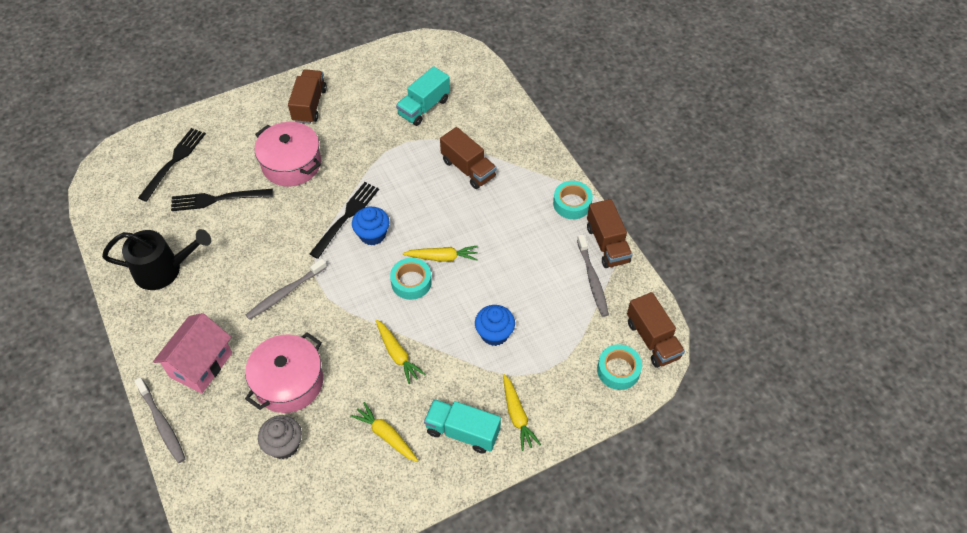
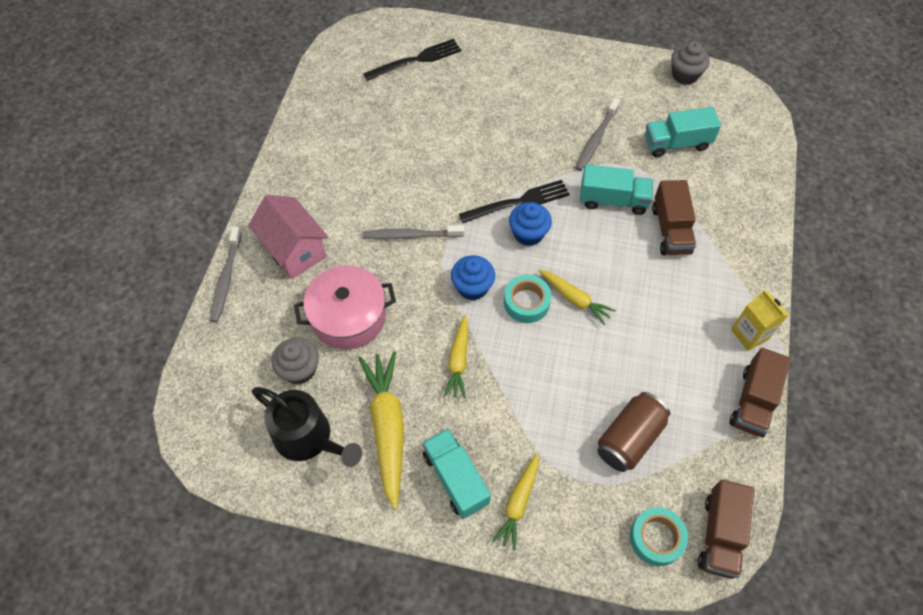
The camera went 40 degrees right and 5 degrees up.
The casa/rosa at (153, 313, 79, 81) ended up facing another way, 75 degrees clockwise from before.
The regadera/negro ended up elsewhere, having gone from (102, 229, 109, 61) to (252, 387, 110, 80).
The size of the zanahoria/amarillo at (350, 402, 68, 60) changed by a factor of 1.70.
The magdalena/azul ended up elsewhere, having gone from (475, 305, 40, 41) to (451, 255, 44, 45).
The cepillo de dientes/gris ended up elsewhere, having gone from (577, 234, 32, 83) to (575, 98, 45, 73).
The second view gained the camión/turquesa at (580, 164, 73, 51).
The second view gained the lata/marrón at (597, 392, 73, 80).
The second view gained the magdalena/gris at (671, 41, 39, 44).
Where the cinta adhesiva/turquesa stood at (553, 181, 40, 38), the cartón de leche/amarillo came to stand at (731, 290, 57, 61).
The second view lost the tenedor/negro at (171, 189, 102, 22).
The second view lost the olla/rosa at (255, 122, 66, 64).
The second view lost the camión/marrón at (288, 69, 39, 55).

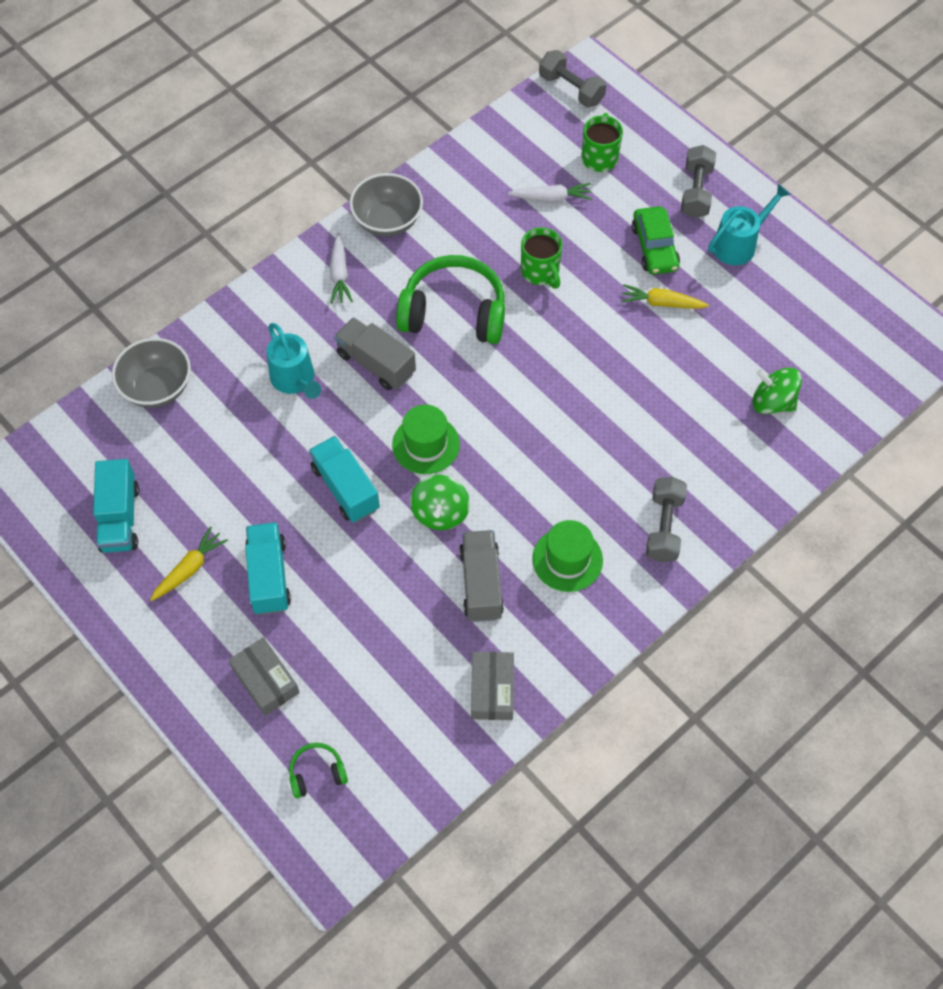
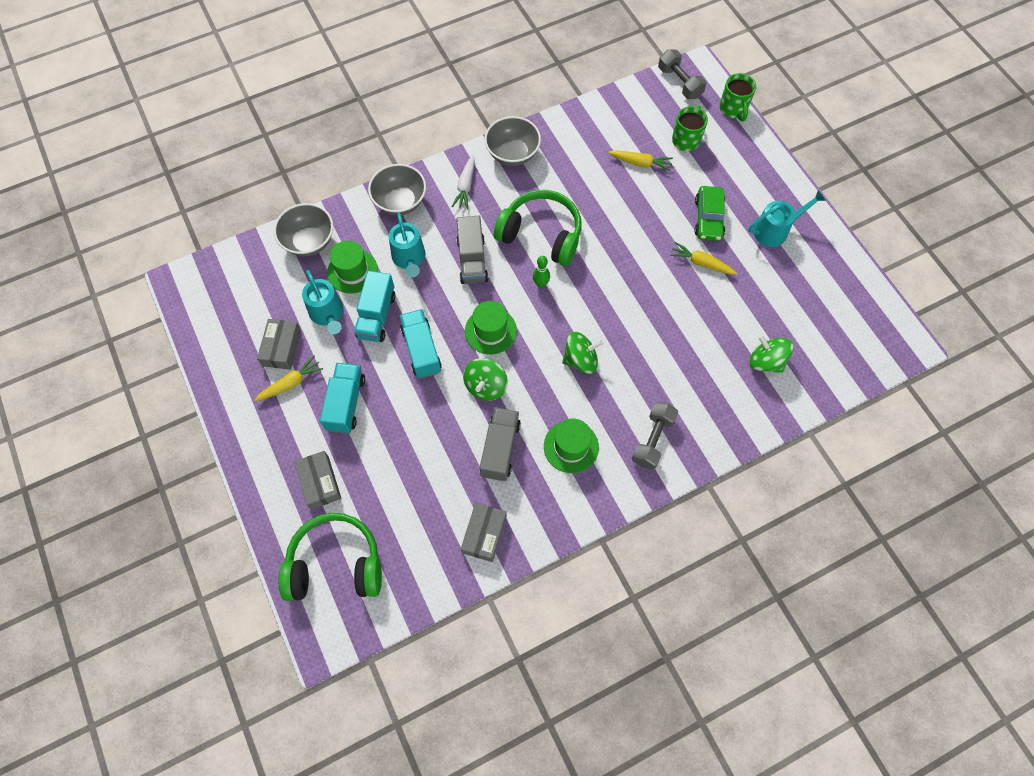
The camera went 15 degrees right and 5 degrees up.
The second view gained the caja/gris at (257, 319, 44, 51).
The size of the auriculares/verde at (289, 743, 59, 55) changed by a factor of 2.21.
The second view gained the regadera/turquesa at (302, 270, 42, 64).
The second view gained the sombrero/verde at (327, 241, 51, 53).
The camión/turquesa ended up elsewhere, having gone from (93, 459, 46, 94) to (354, 271, 42, 71).
The second view gained the cuenco/gris at (368, 164, 58, 51).
The camión/gris at (334, 317, 82, 73) ended up facing another way, 150 degrees counterclockwise from before.
The second view gained the bolo/verde at (533, 256, 17, 32).
The second view gained the peonza/verde at (562, 332, 41, 42).
What was the zanahoria/blanco at (508, 183, 84, 19) turned into the zanahoria/amarillo at (608, 150, 65, 21).
The taza/verde ended up elsewhere, having gone from (521, 227, 41, 62) to (719, 73, 37, 48).
The second view lost the mancuerna/gris at (681, 145, 35, 73).

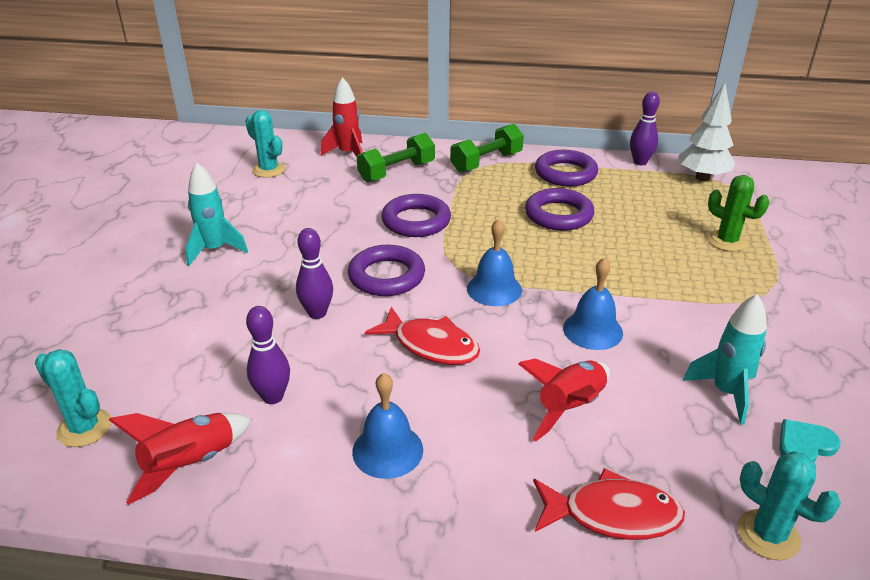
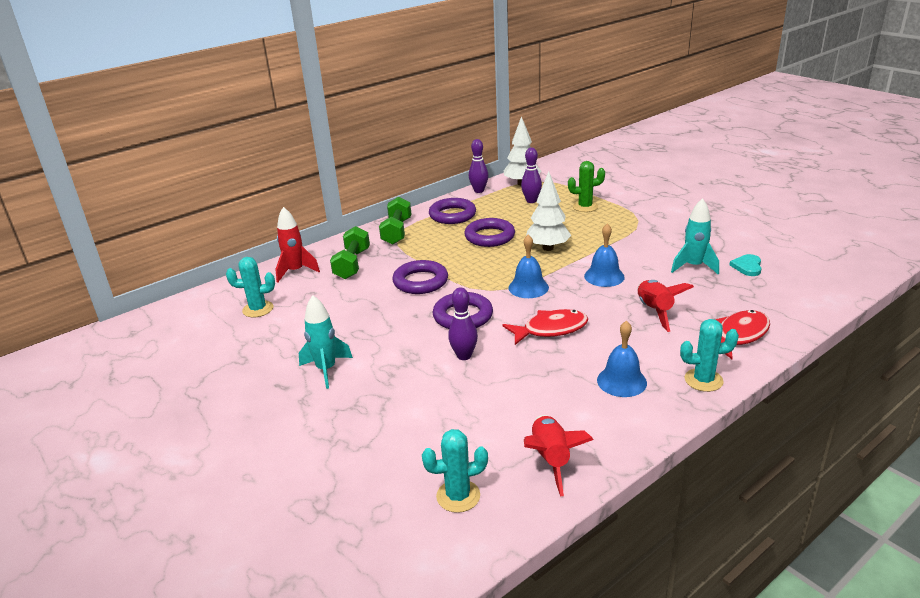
The camera went 45 degrees left and 5 degrees down.
The bolo/morado ended up elsewhere, having gone from (246, 306, 44, 98) to (521, 148, 21, 55).
The second view gained the árbol/blanco at (526, 171, 46, 80).
The cactus/turquesa ended up elsewhere, having gone from (738, 451, 103, 109) to (680, 319, 59, 73).

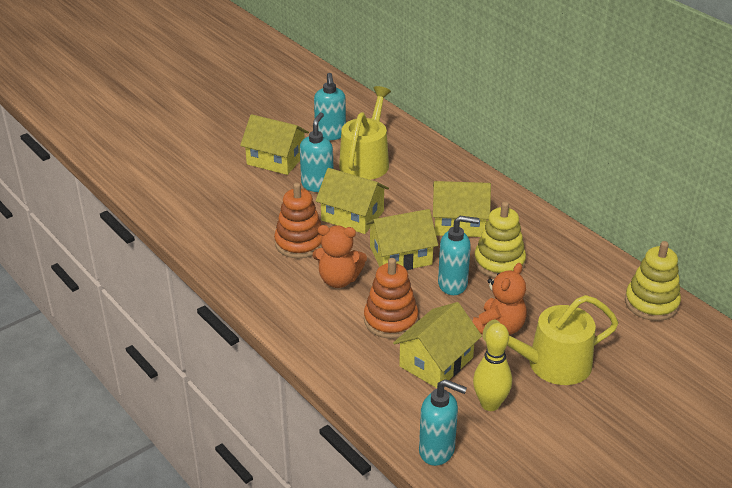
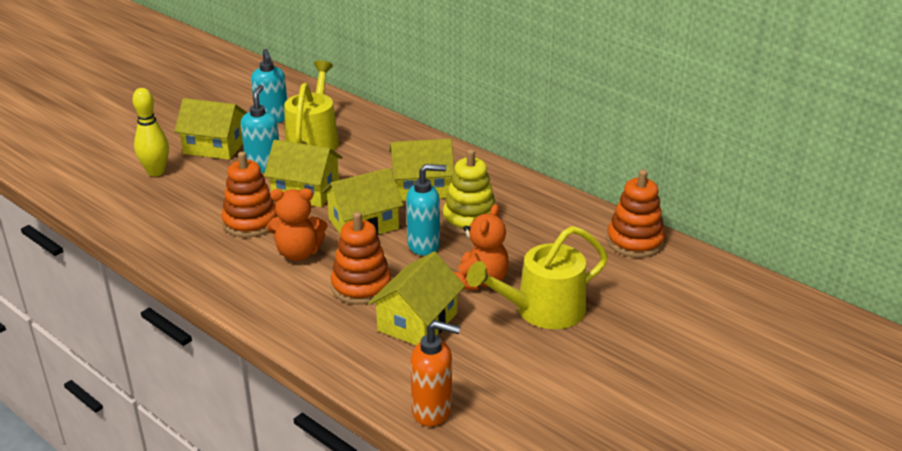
The camera went 10 degrees left and 5 degrees down.
The bolo/amarillo ended up elsewhere, having gone from (473, 323, 39, 88) to (133, 88, 36, 88).
What was the dispensador de jabón/turquesa at (419, 379, 48, 87) turned into the dispensador de jabón/naranja at (410, 320, 51, 106).
What was the juguete apilable/amarillo at (625, 241, 56, 80) turned into the juguete apilable/naranja at (607, 170, 58, 88).

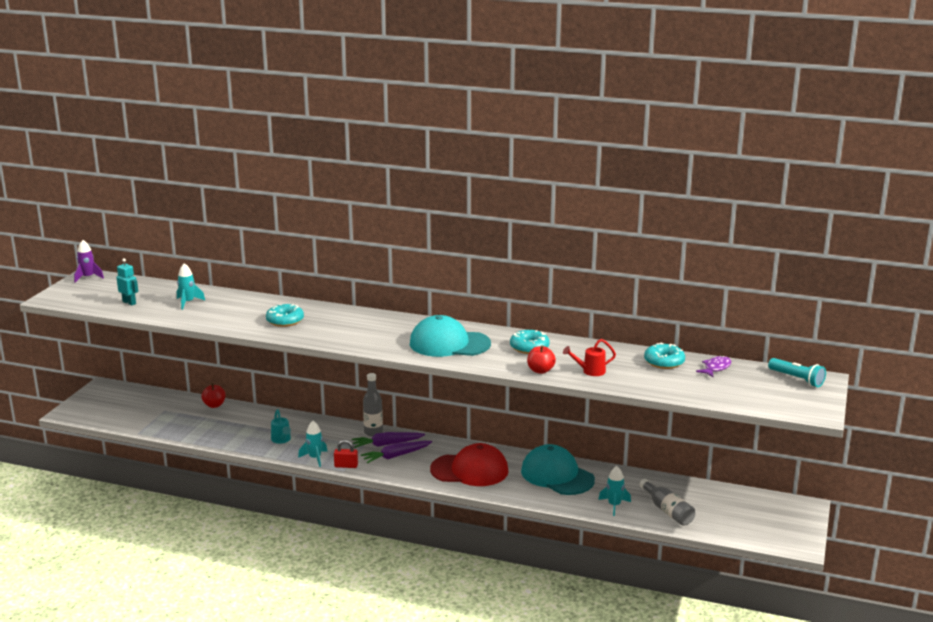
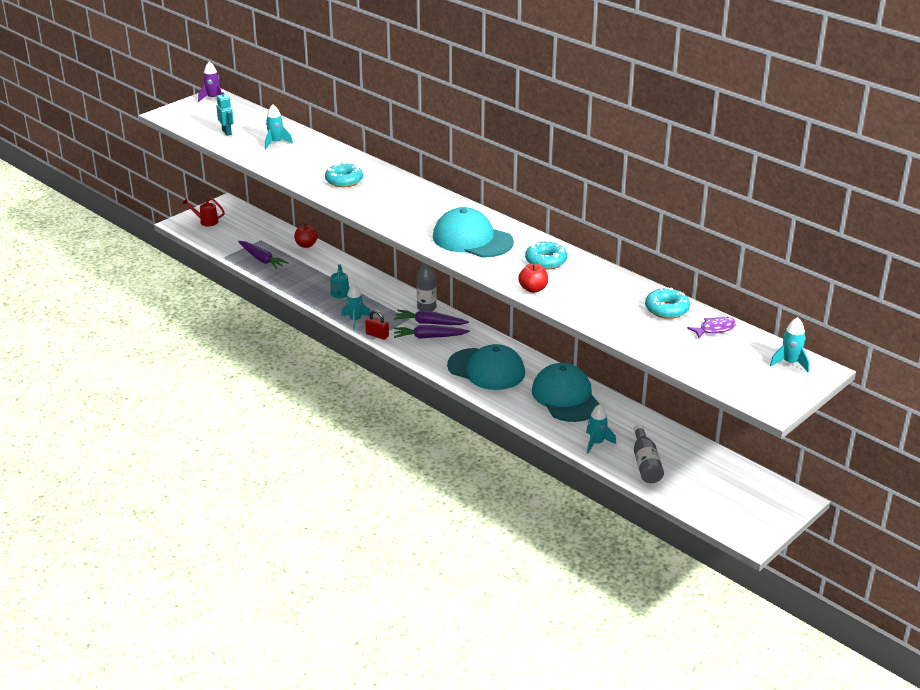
The camera went 25 degrees right and 10 degrees up.
The regadera/rojo ended up elsewhere, having gone from (563, 339, 53, 37) to (182, 198, 43, 28).
The second view gained the zanahoria/morado at (238, 241, 50, 28).
What was the gorra/rojo at (430, 443, 79, 43) turned into the gorra/turquesa at (447, 344, 78, 46).
Where the lámpara de mano/turquesa stood at (768, 358, 58, 29), the cohete/turquesa came to stand at (770, 317, 40, 55).

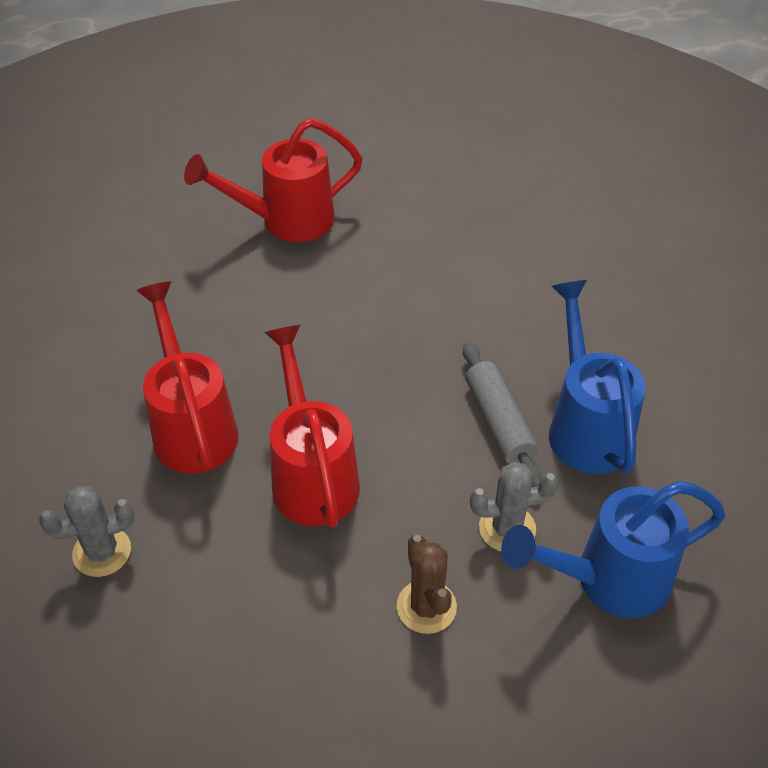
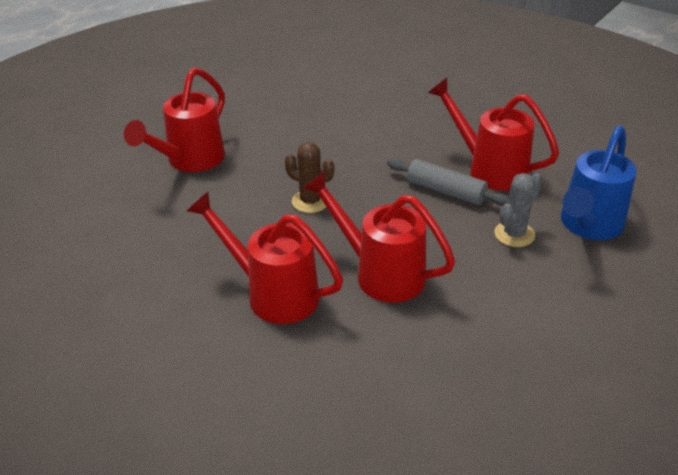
The camera went 40 degrees left and 10 degrees down.
The cactus/marrón ended up elsewhere, having gone from (397, 535, 60, 99) to (285, 142, 49, 71).
What was the regadera/azul at (549, 280, 97, 194) turned into the regadera/rojo at (428, 78, 131, 113).
The second view lost the cactus/gris at (39, 486, 96, 91).

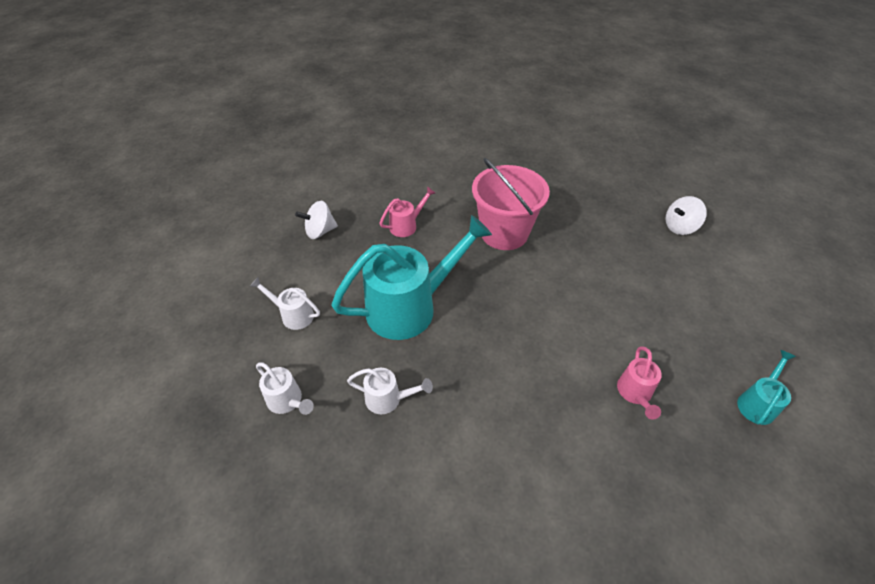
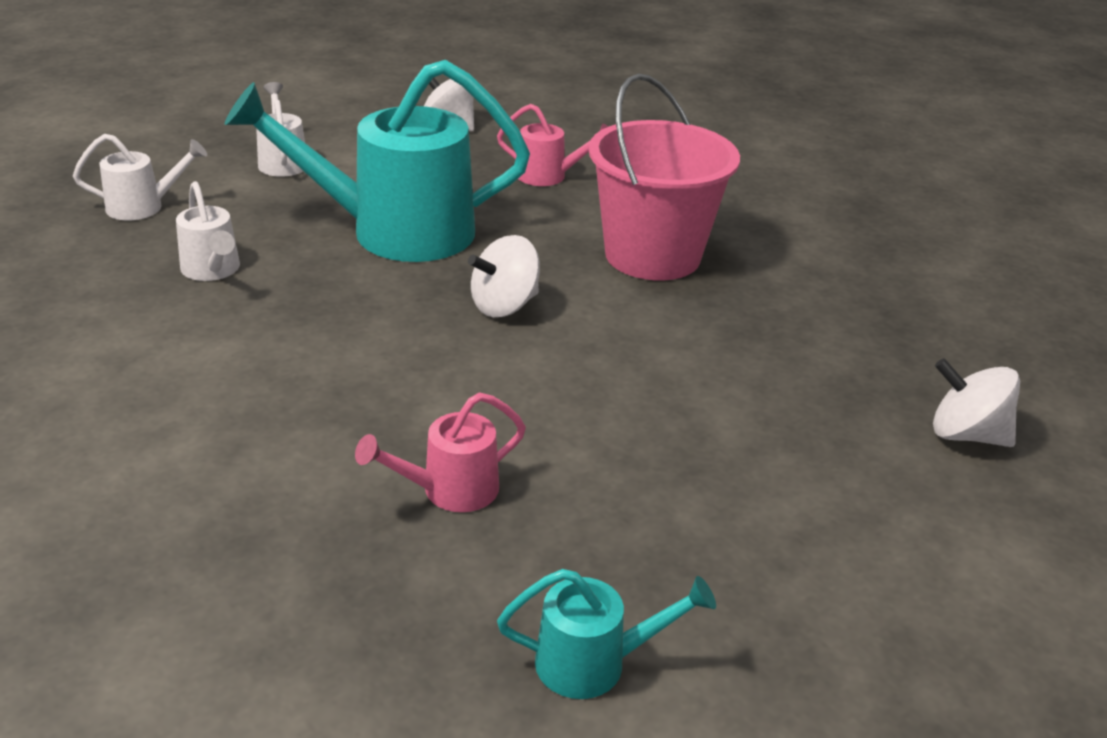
The camera went 50 degrees right and 15 degrees down.
The regadera/blanco at (256, 362, 58, 53) ended up facing another way, 105 degrees counterclockwise from before.
The regadera/turquesa at (331, 215, 161, 125) ended up facing another way, 150 degrees clockwise from before.
The second view gained the peonza/blanco at (468, 235, 72, 82).

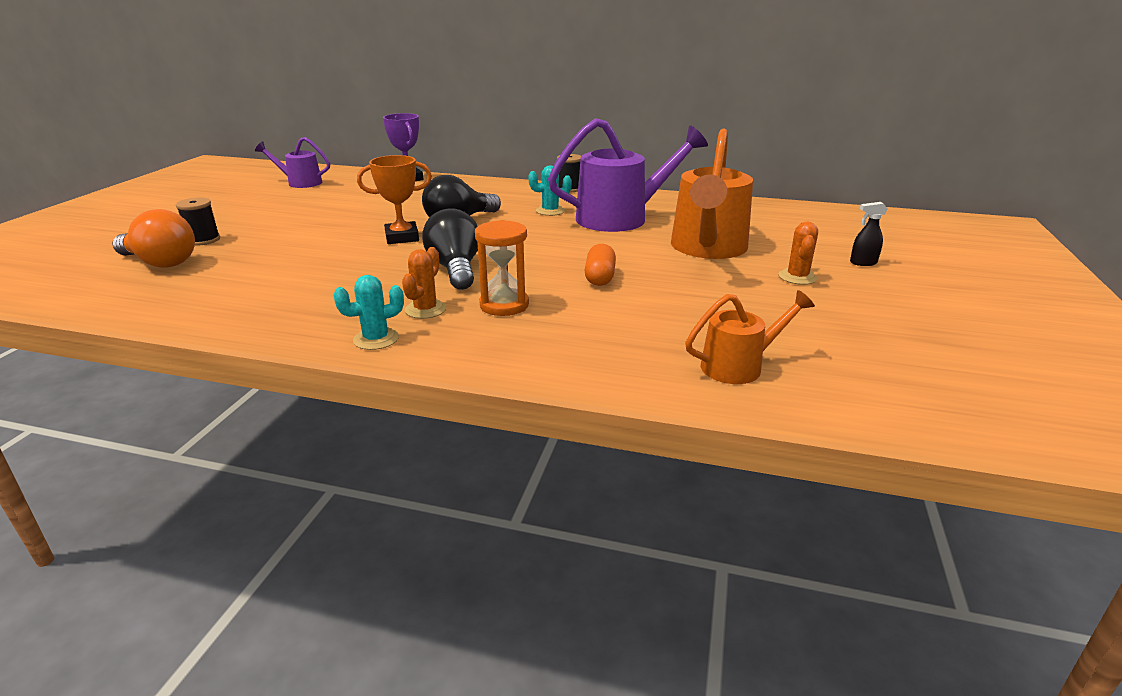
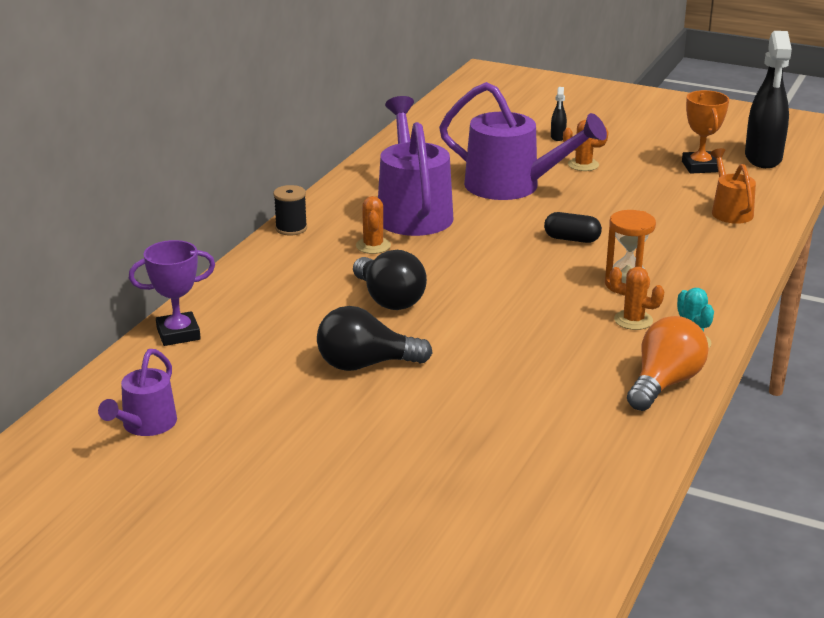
The camera went 80 degrees left and 0 degrees up.
The bombilla/negro ended up elsewhere, having gone from (422, 208, 56, 82) to (317, 306, 116, 65).
What was the cactus/turquesa at (528, 166, 44, 50) turned into the cactus/naranja at (356, 196, 35, 58).
What was the regadera/naranja at (671, 129, 82, 130) turned into the regadera/morado at (439, 82, 168, 118).
What was the cápsula/naranja at (584, 244, 32, 42) turned into the cápsula/negro at (544, 212, 58, 31).
The bombilla/naranja ended up elsewhere, having gone from (112, 209, 83, 59) to (627, 316, 82, 95).
The trofeo/naranja ended up elsewhere, having gone from (357, 155, 75, 89) to (682, 90, 47, 84).
The second view gained the pulverizador/negro at (745, 31, 47, 137).
The second view lost the carrete/negro at (176, 197, 44, 48).

